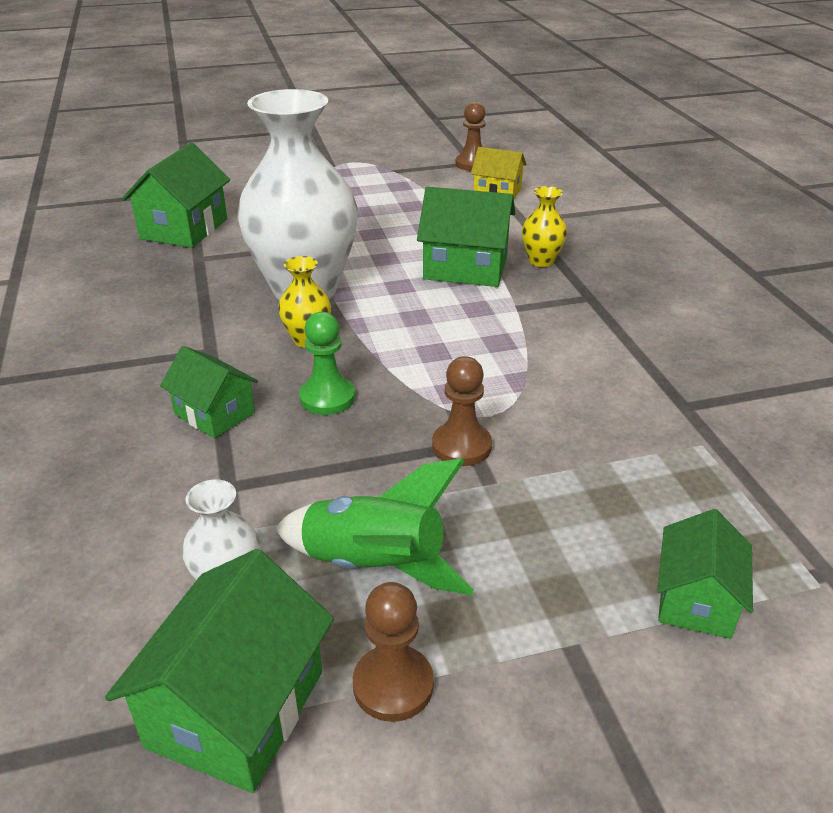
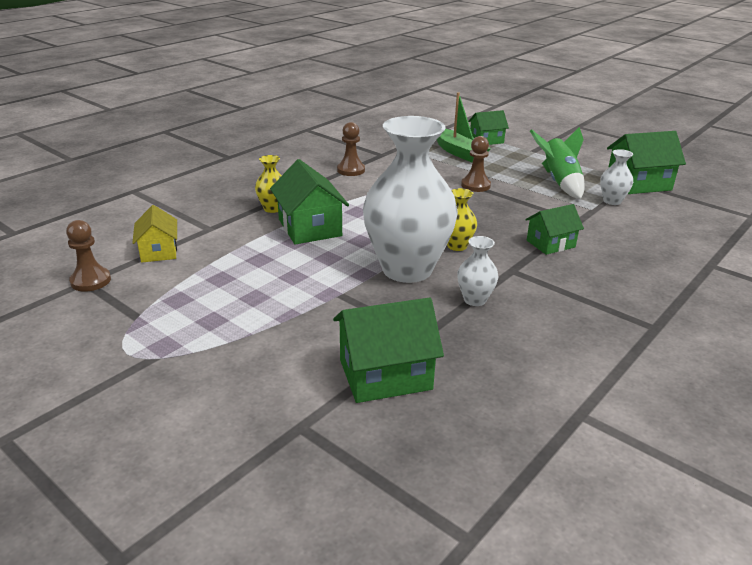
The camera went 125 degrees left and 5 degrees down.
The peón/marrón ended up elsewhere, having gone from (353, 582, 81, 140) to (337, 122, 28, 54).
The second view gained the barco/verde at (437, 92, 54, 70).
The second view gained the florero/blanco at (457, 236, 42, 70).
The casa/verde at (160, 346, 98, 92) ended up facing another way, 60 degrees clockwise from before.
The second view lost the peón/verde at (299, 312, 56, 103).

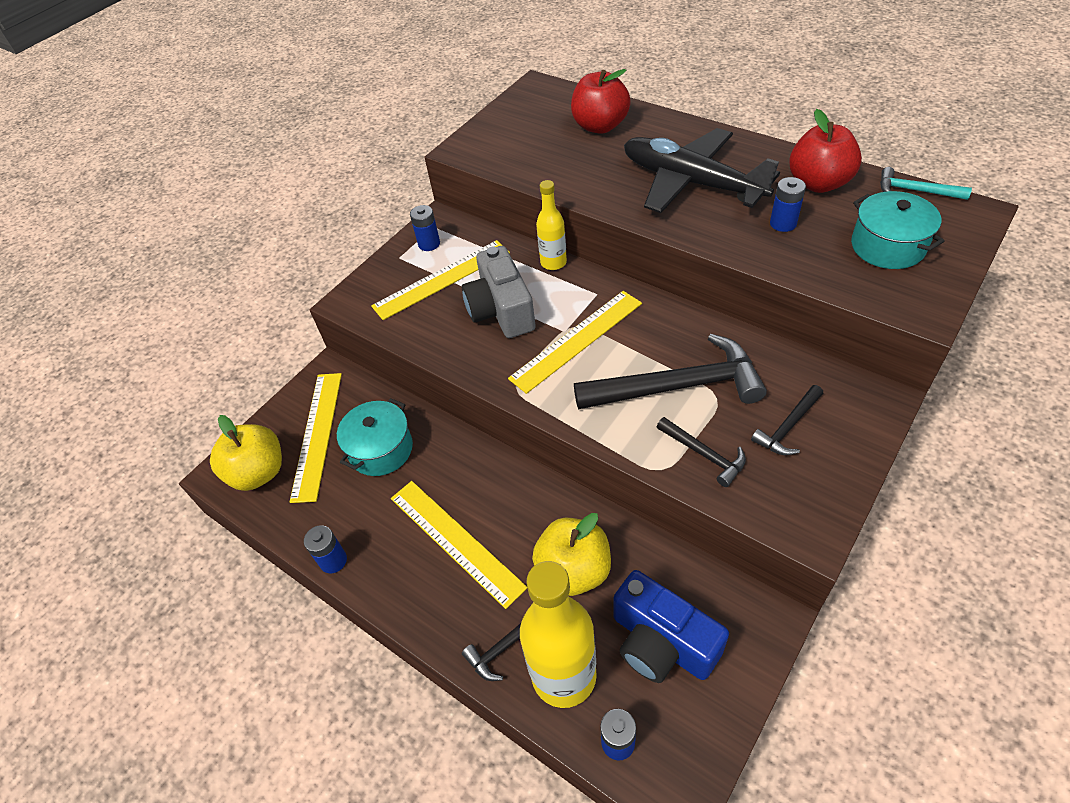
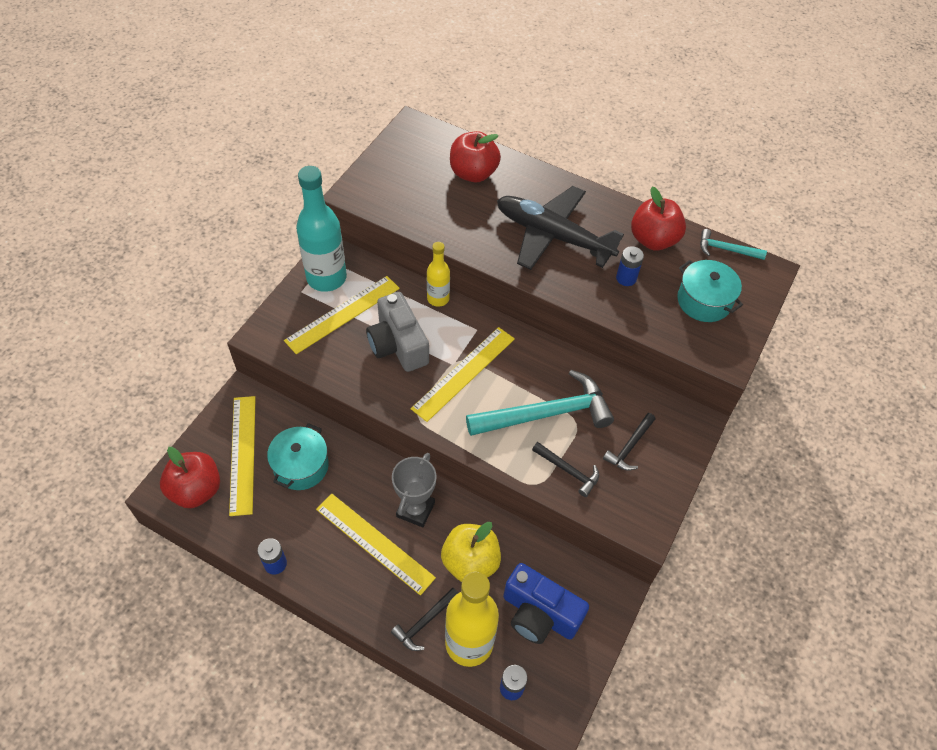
The camera went 15 degrees left and 5 degrees up.
What was the manzana/amarillo at (210, 415, 72, 76) turned into the manzana/rojo at (160, 447, 60, 61).
Where the pila/azul stood at (410, 205, 30, 46), the botella/turquesa came to stand at (296, 166, 51, 126).
The second view gained the trofeo/gris at (392, 453, 45, 74).
What was the martillo/negro at (574, 334, 193, 75) turned into the martillo/turquesa at (466, 370, 148, 66).

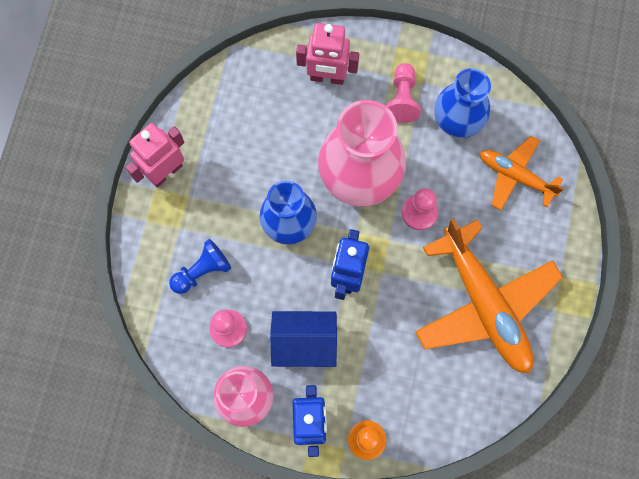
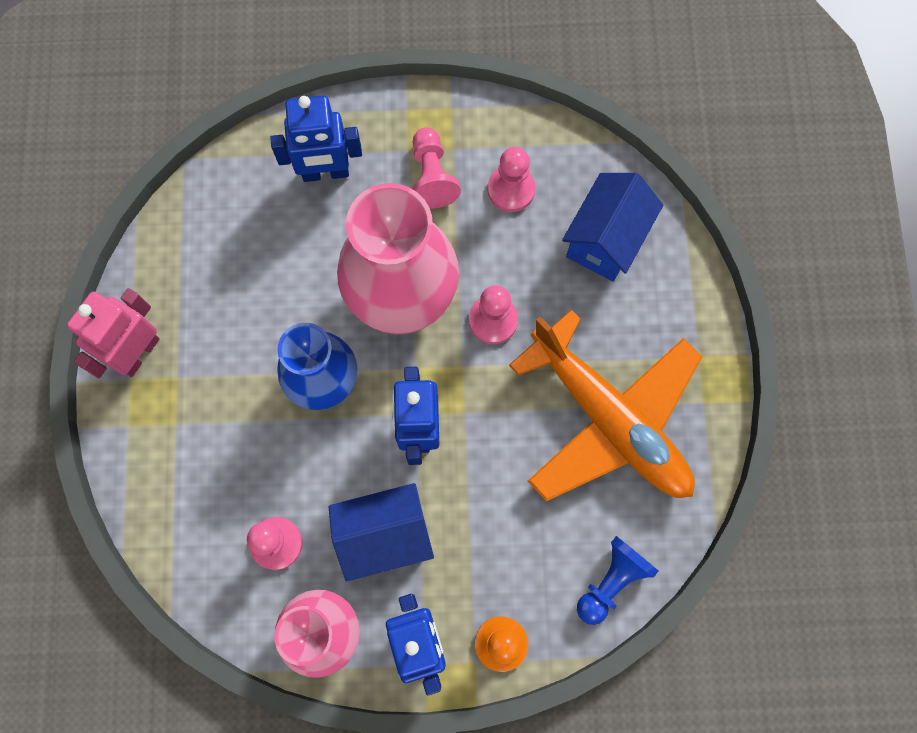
The camera went 15 degrees left and 0 degrees up.
What was the robot/rosa at (296, 23, 63, 62) turned into the robot/azul at (270, 96, 92, 86).
Where the florero/azul stood at (434, 68, 57, 70), the peón/rosa came to stand at (488, 147, 48, 65).
Where the avión/naranja stood at (480, 136, 84, 74), the casa/azul came to stand at (562, 173, 101, 109).
The peón/azul ended up elsewhere, having gone from (169, 239, 62, 55) to (577, 536, 81, 89).

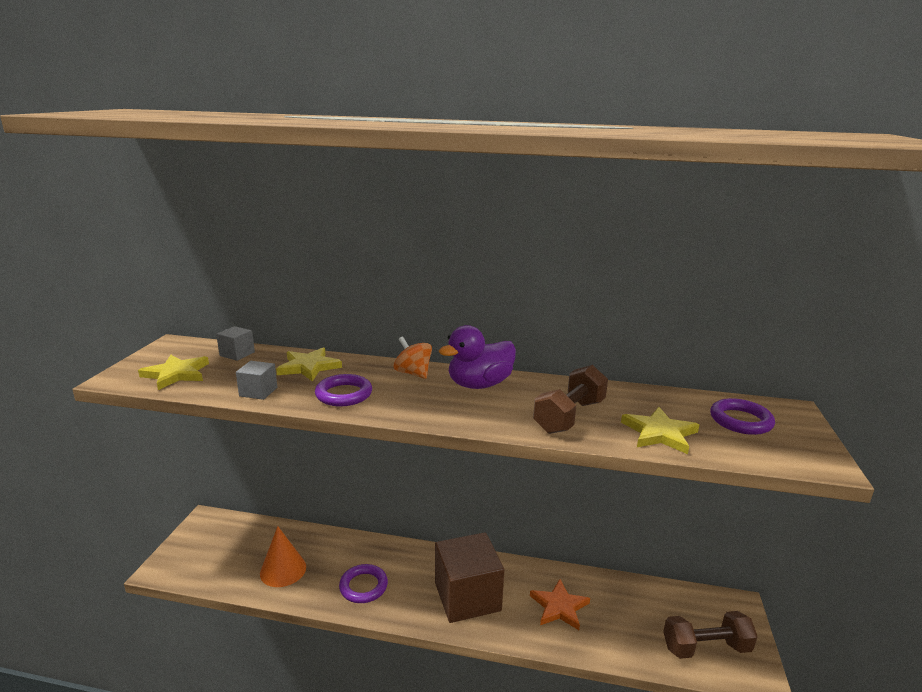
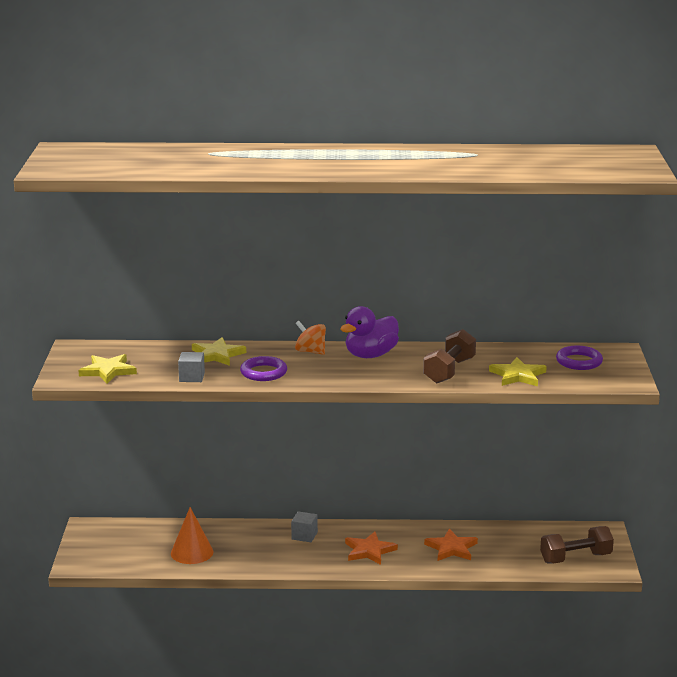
The camera went 10 degrees left and 0 degrees up.
The cubo/gris ended up elsewhere, having gone from (216, 326, 39, 35) to (291, 511, 27, 31).
Where the cubo/marrón stood at (435, 532, 69, 91), the estrella/naranja came to stand at (345, 532, 53, 33).
The second view lost the anillo/morado at (339, 564, 49, 39).

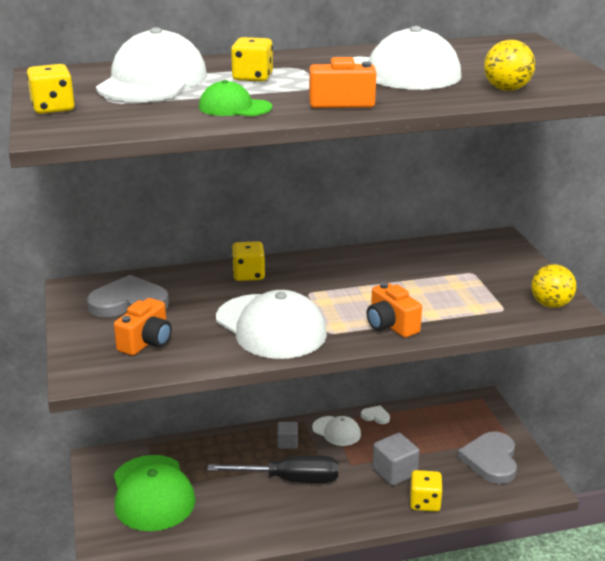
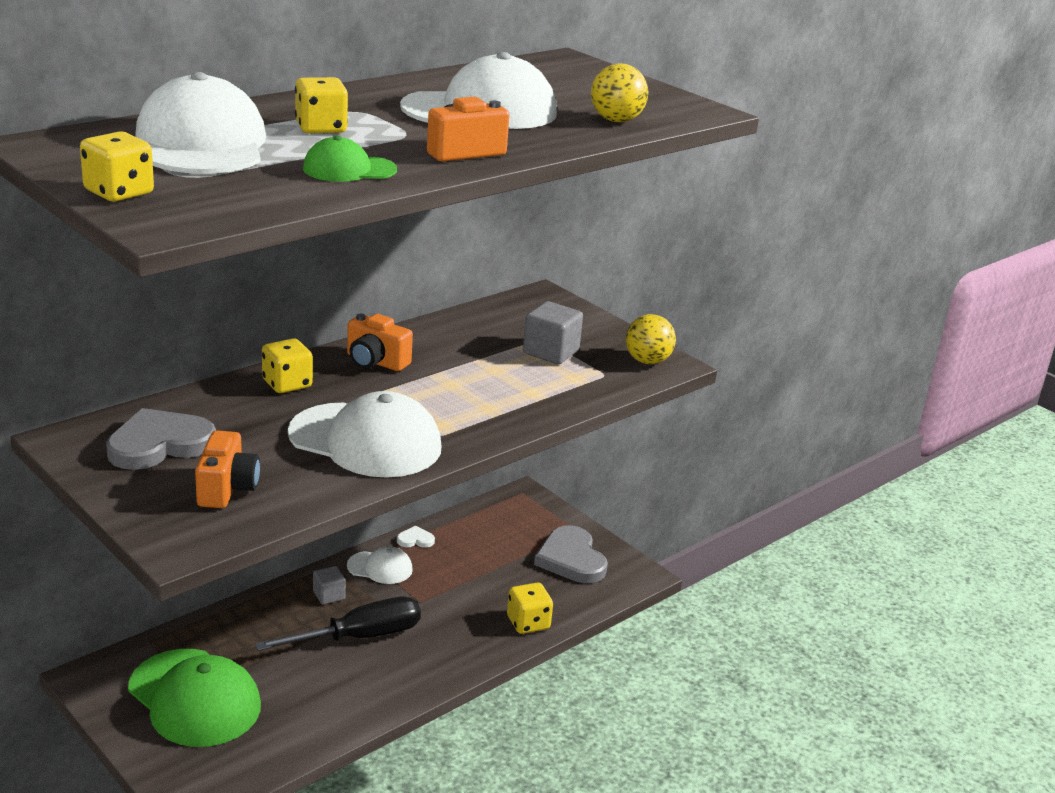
The camera went 30 degrees left and 0 degrees up.
The cámara/naranja ended up elsewhere, having gone from (367, 282, 55, 56) to (347, 314, 66, 57).
The cubo/gris ended up elsewhere, having gone from (372, 433, 48, 53) to (523, 301, 60, 63).

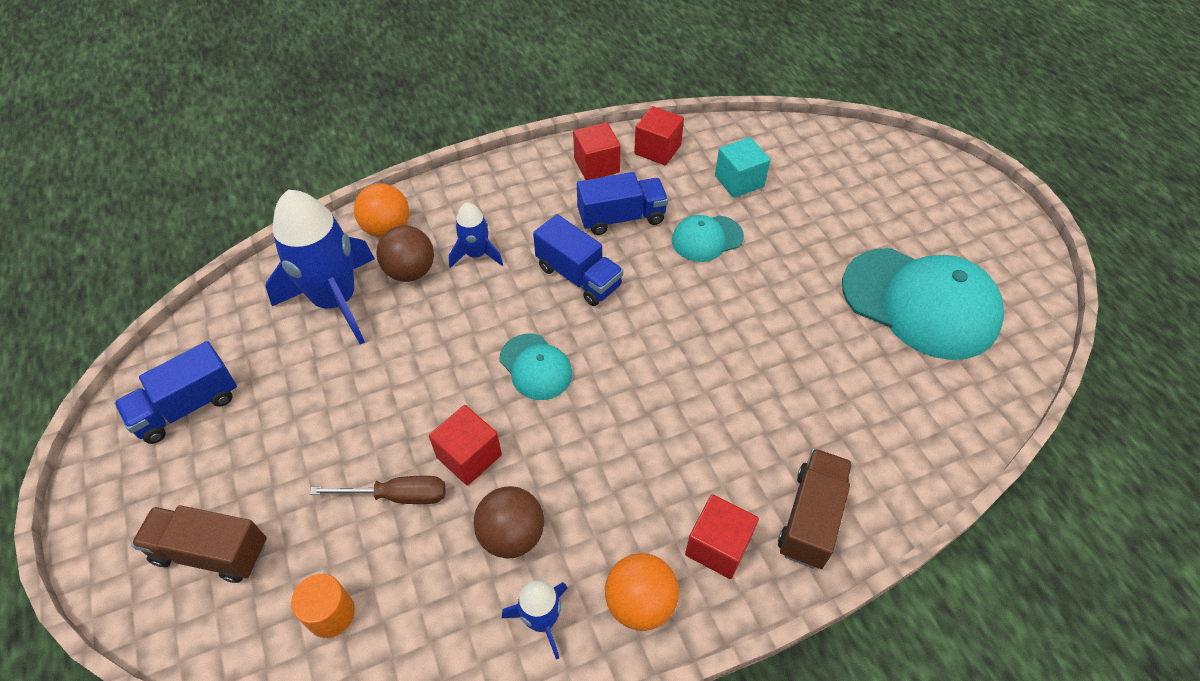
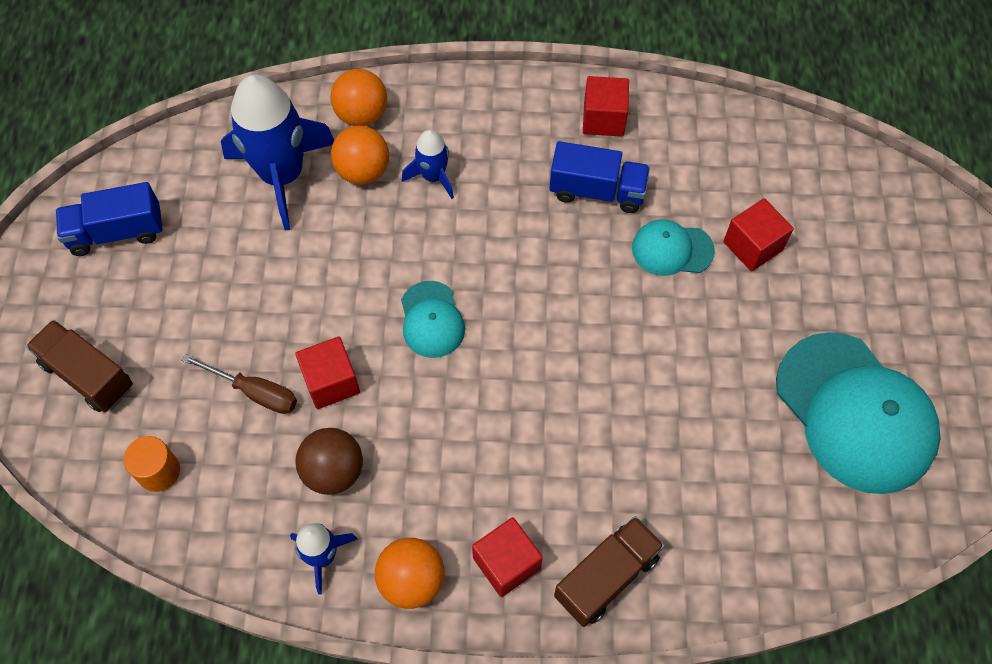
The camera went 25 degrees right and 10 degrees up.
What was the pelota/marrón at (376, 226, 58, 56) turned into the pelota/naranja at (331, 126, 58, 58).
The cubo/rojo ended up elsewhere, having gone from (634, 106, 50, 59) to (723, 198, 71, 73).
The second view lost the camión/azul at (533, 214, 90, 92).
The second view lost the cubo/turquesa at (715, 137, 56, 61).

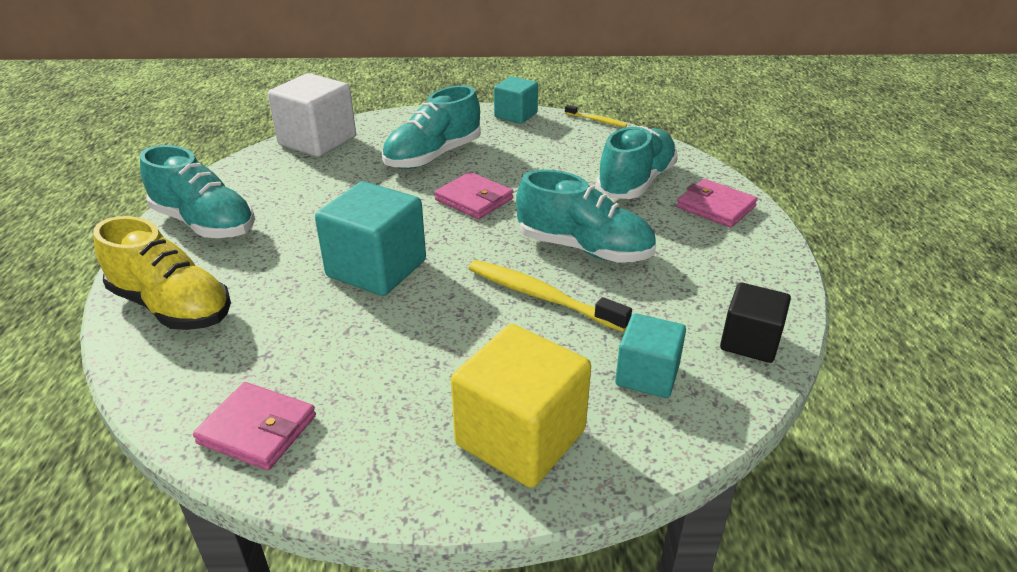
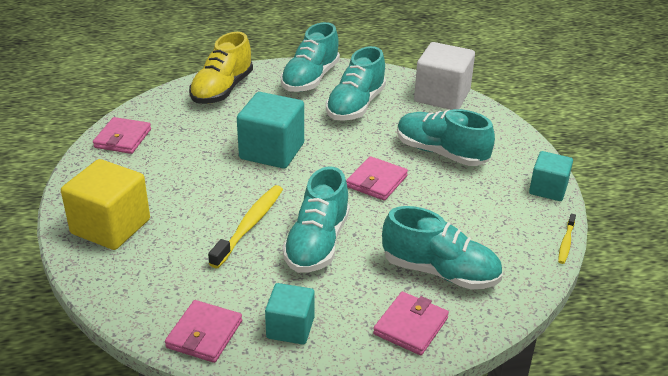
The camera went 80 degrees right and 0 degrees up.
Where the cubo/negro stood at (720, 283, 71, 80), the cartera/rosa came to stand at (165, 300, 77, 63).
The cubo/turquesa ended up elsewhere, having gone from (615, 313, 71, 85) to (265, 283, 50, 62).
The second view gained the zapato/turquesa at (326, 46, 60, 75).

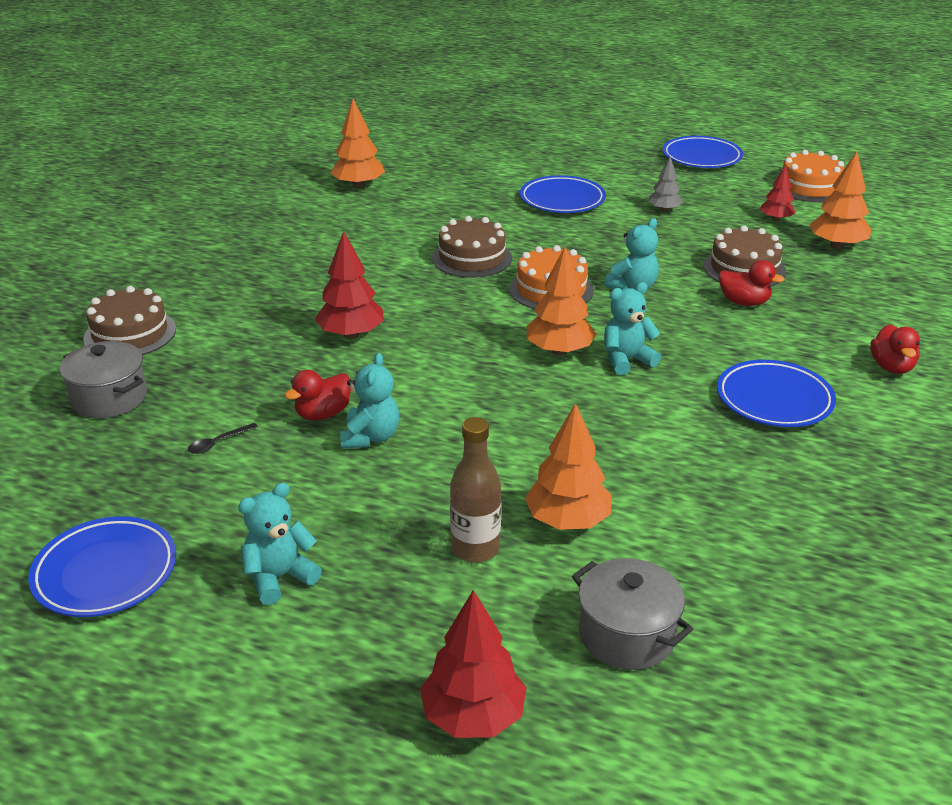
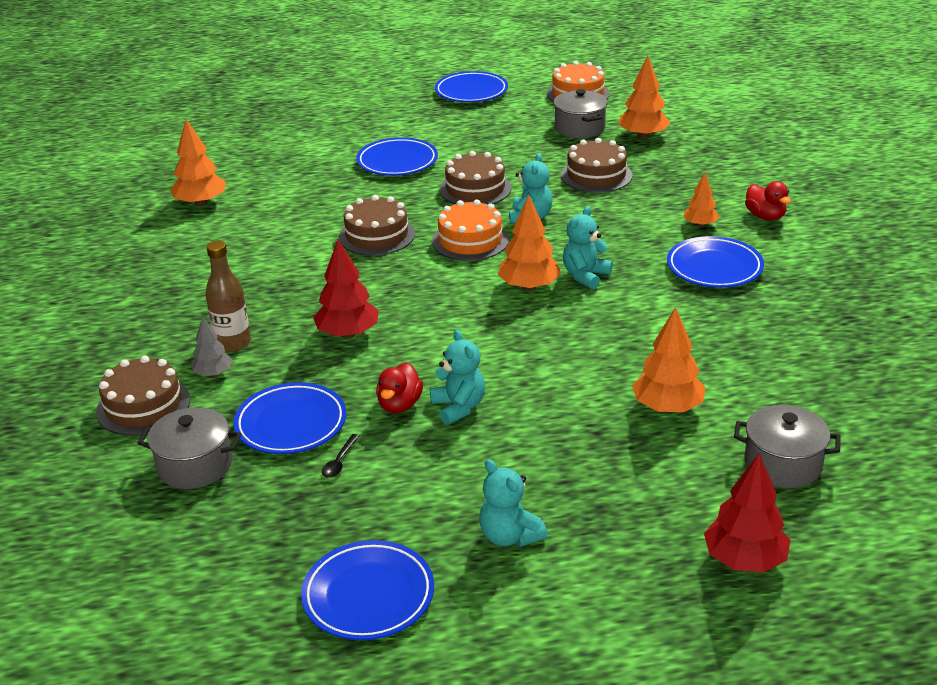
The camera went 30 degrees left and 0 degrees up.
The árbol/gris ended up elsewhere, having gone from (648, 157, 35, 55) to (191, 317, 41, 60).
The botella/marrón ended up elsewhere, having gone from (450, 417, 51, 146) to (205, 240, 46, 112).
The second view gained the plato/azul at (234, 382, 112, 72).
The second view gained the tarta/marrón at (440, 151, 72, 53).
The osito/turquesa at (238, 483, 84, 122) ended up facing another way, 60 degrees counterclockwise from before.
Where the árbol/rojo stood at (760, 165, 36, 56), the olla/gris came to stand at (553, 89, 55, 49).
The second view gained the árbol/naranja at (684, 173, 35, 54).
The second view lost the pato/rojo at (719, 260, 66, 46).

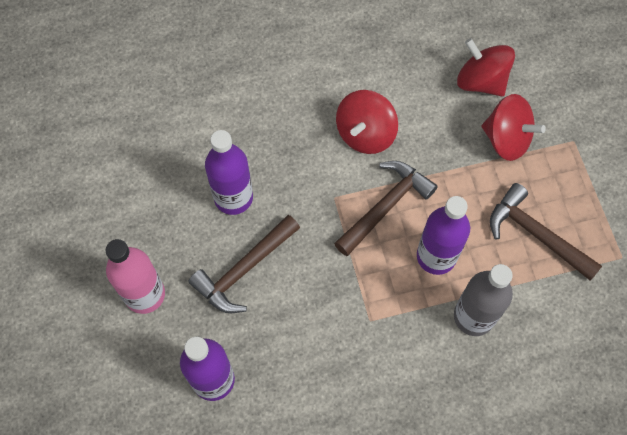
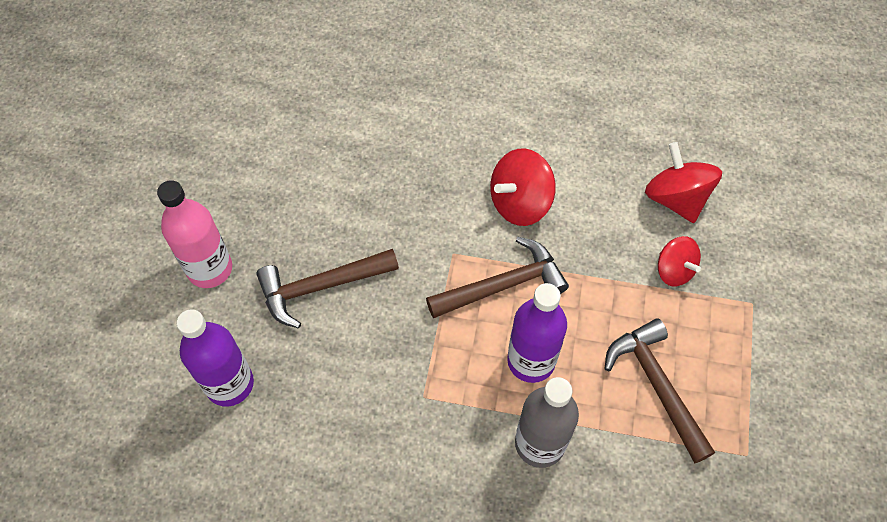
The camera went 25 degrees right and 5 degrees down.
The size of the peonza/rojo at (482, 94, 64, 67) changed by a factor of 0.66.
The second view lost the botella/morado at (205, 130, 48, 85).

